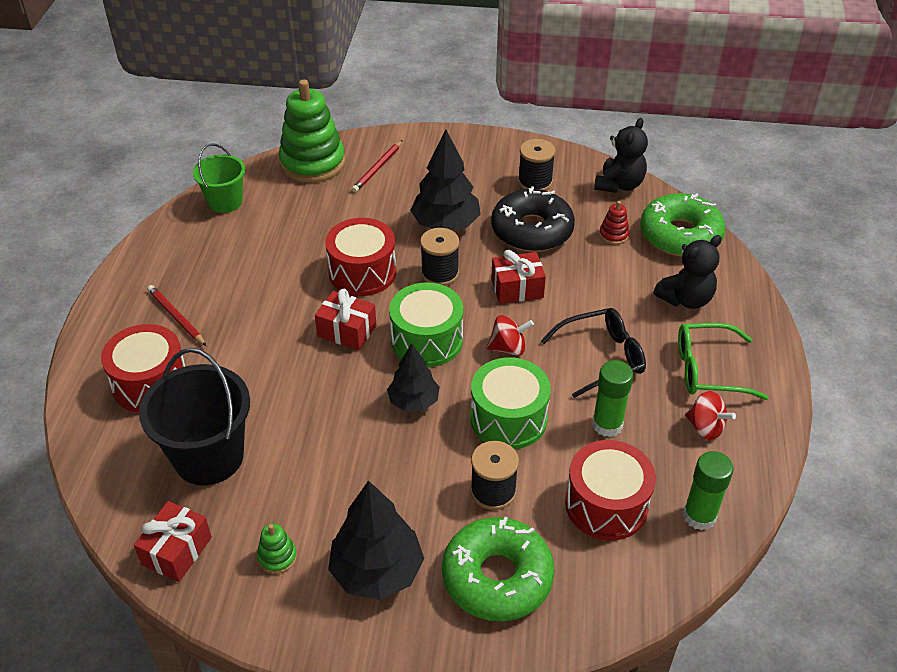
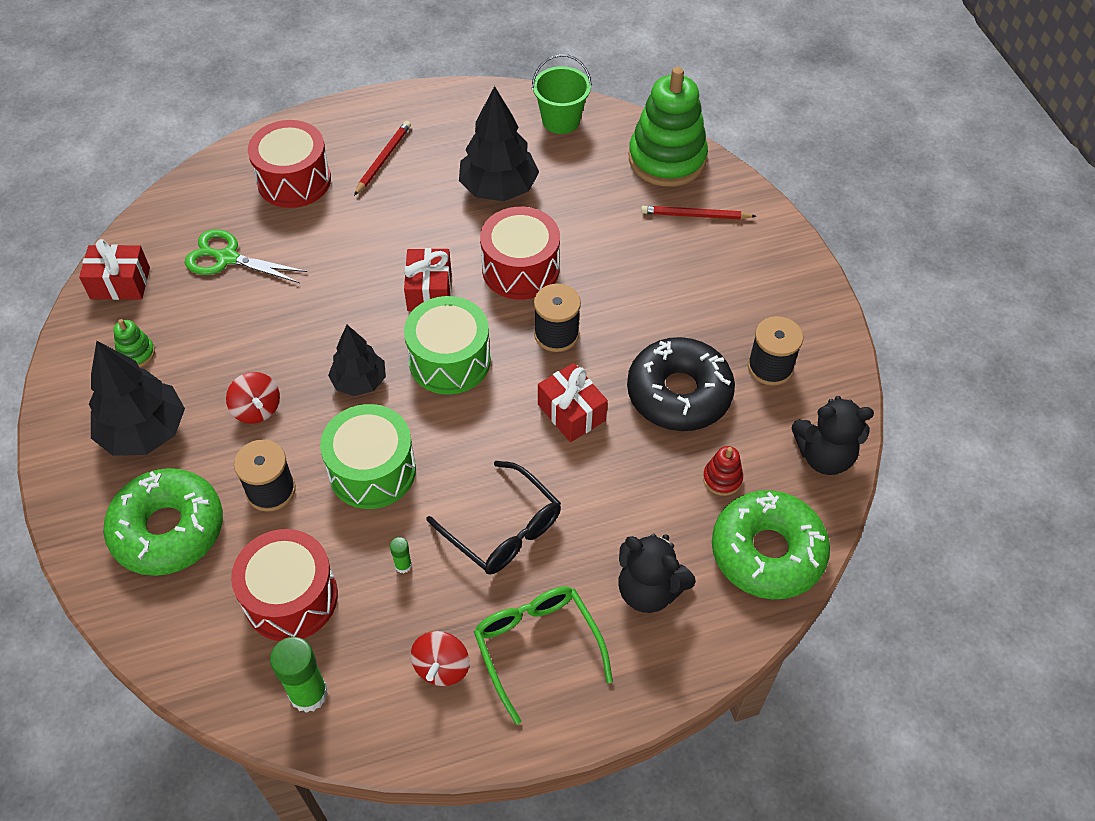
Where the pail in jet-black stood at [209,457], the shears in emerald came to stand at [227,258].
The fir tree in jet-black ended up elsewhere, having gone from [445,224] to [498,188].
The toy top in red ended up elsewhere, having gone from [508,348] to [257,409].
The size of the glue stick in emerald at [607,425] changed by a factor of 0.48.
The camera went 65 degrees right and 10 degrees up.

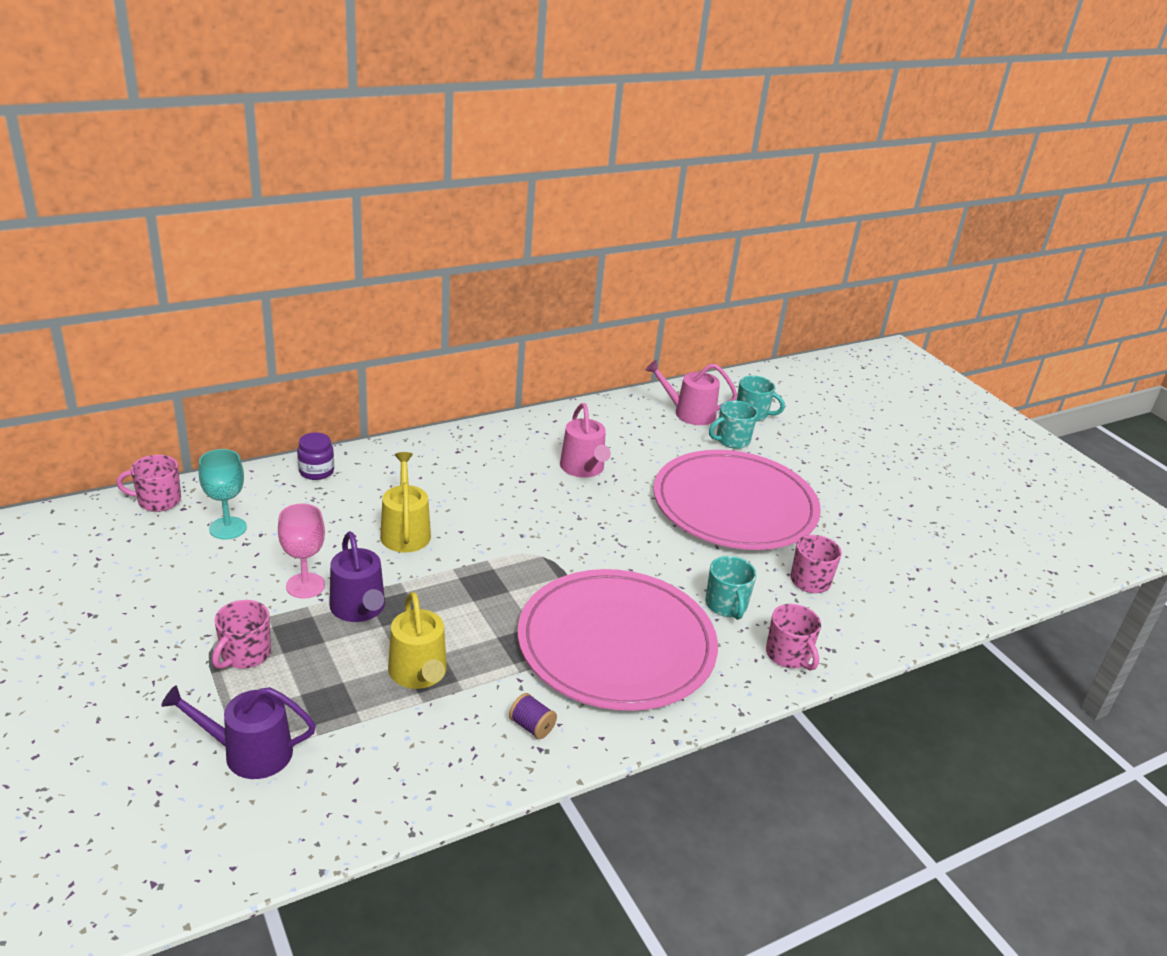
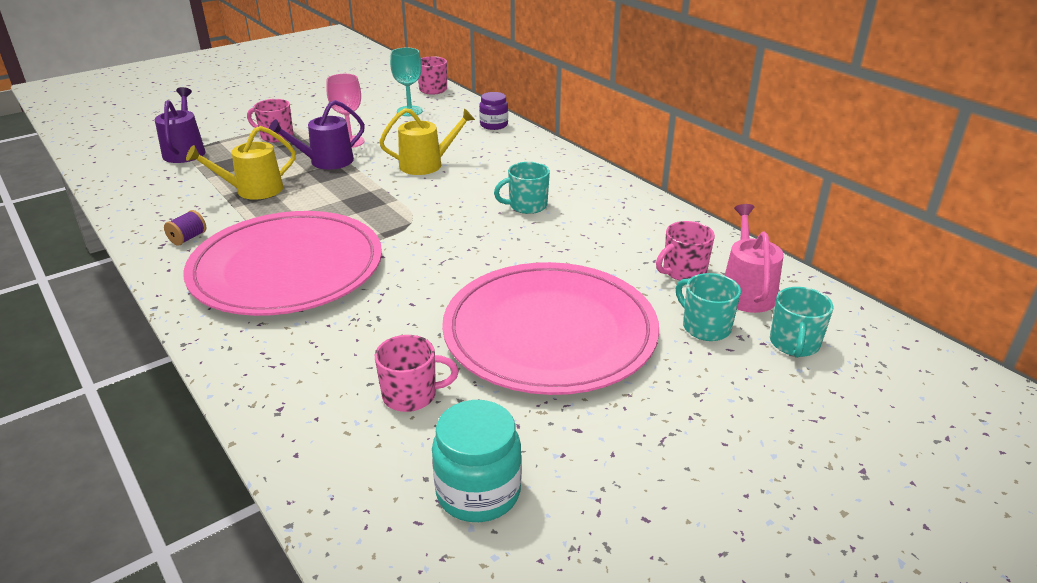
The second view lost the watering pot in rosy at [583,468].
The mug in aqua ended up elsewhere, having gone from [726,605] to [526,206].
The mug in rosy ended up elsewhere, having gone from [788,655] to [683,271].
The second view gained the jam jar in aqua at [478,492].
The camera went 85 degrees right and 0 degrees up.

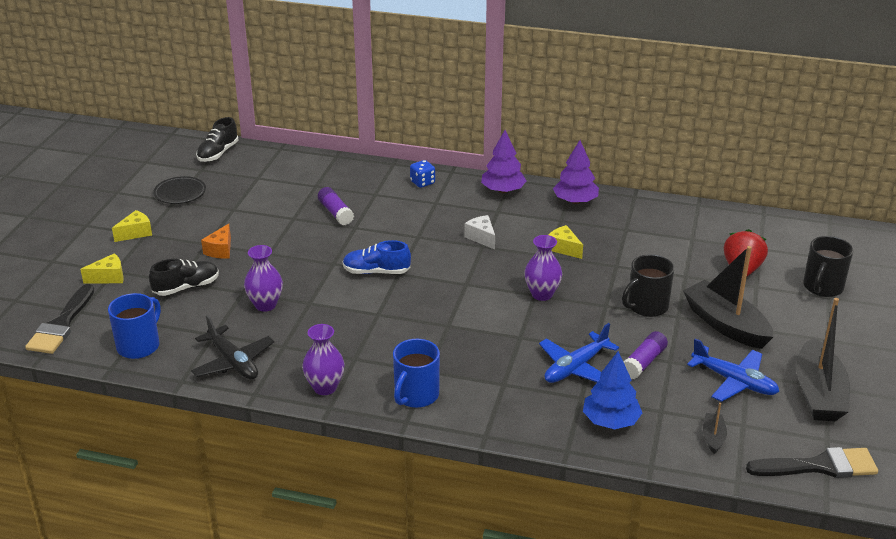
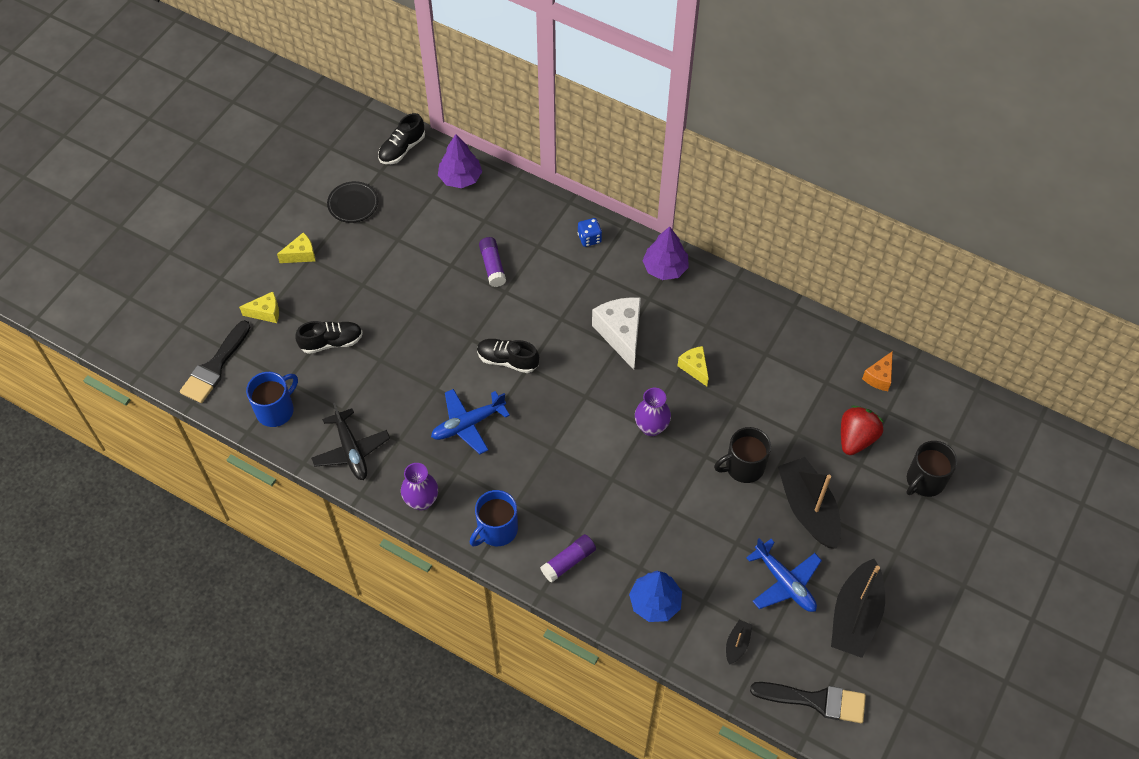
The cheese in bright orange ended up elsewhere, having gone from [220,250] to [879,377].
The second view lost the flower vase in purple at [265,305].
What was the lace-up shoe in blue at [376,272] turned into the lace-up shoe in jet-black at [507,360].
The size of the cheese in white at [481,238] changed by a factor of 1.81.
The plane in blue ended up elsewhere, having gone from [575,368] to [468,424].
The fir tree in purple ended up elsewhere, having gone from [575,201] to [460,178].
The glue stick in purple ended up elsewhere, having gone from [643,362] to [568,561].
The camera went 15 degrees right and 25 degrees up.

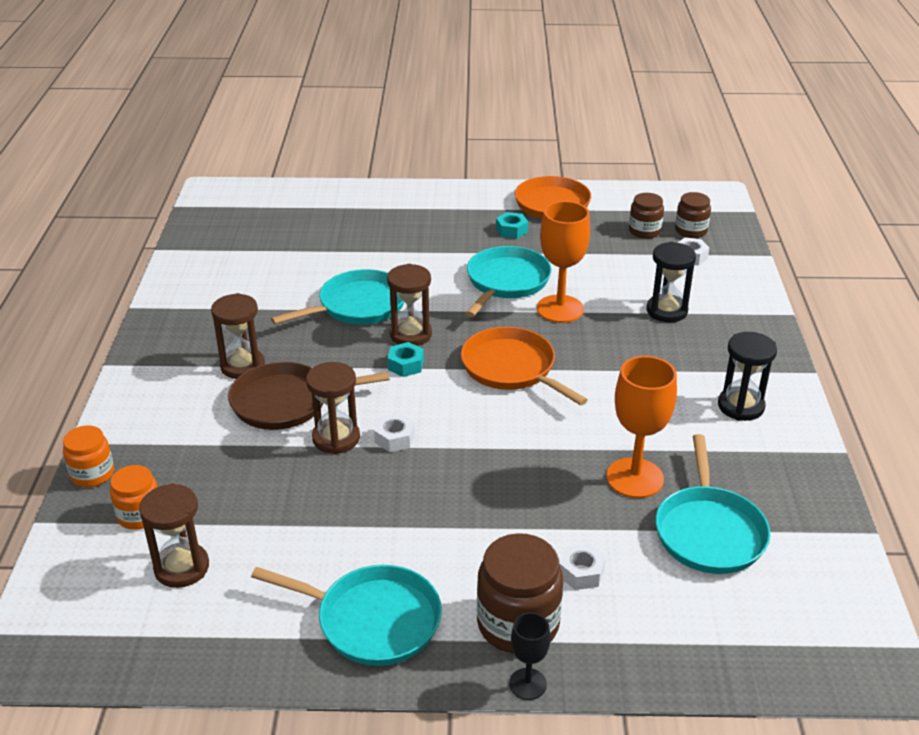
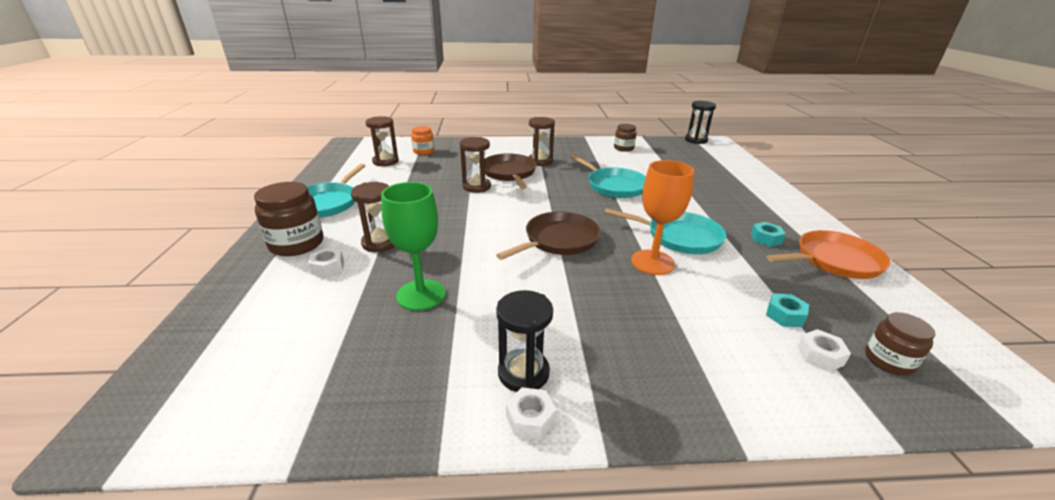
The second view lost the jam jar in bright orange at [92,474].
The nut in white ended up elsewhere, having gone from [395,438] to [530,419].
The hourglass in russet ended up elsewhere, having gone from [410,334] to [380,243].
The nut in aqua ended up elsewhere, having gone from [406,365] to [784,315].
What was the skillet in bright orange at [511,368] turned into the skillet in russet at [558,240].
The second view lost the wine glass in jet-black at [527,684].
What was the wine glass in bright orange at [634,478] turned into the wine glass in emerald at [421,295].
The jam jar in russet ended up elsewhere, having gone from [644,231] to [623,148].
The hourglass in jet-black ended up elsewhere, having gone from [666,311] to [696,140].
The second view lost the skillet in aqua at [709,532].
The camera went 85 degrees right and 5 degrees down.

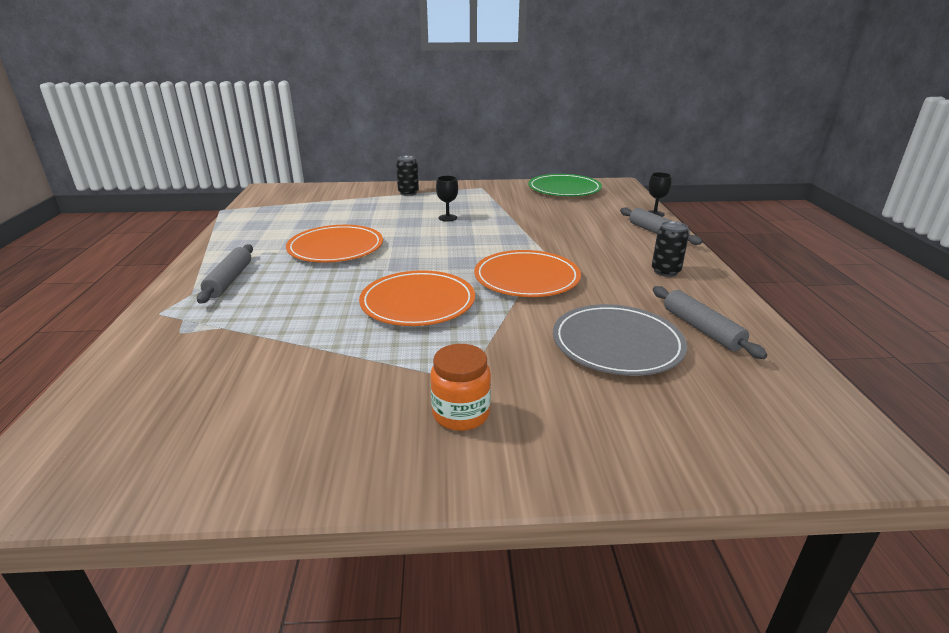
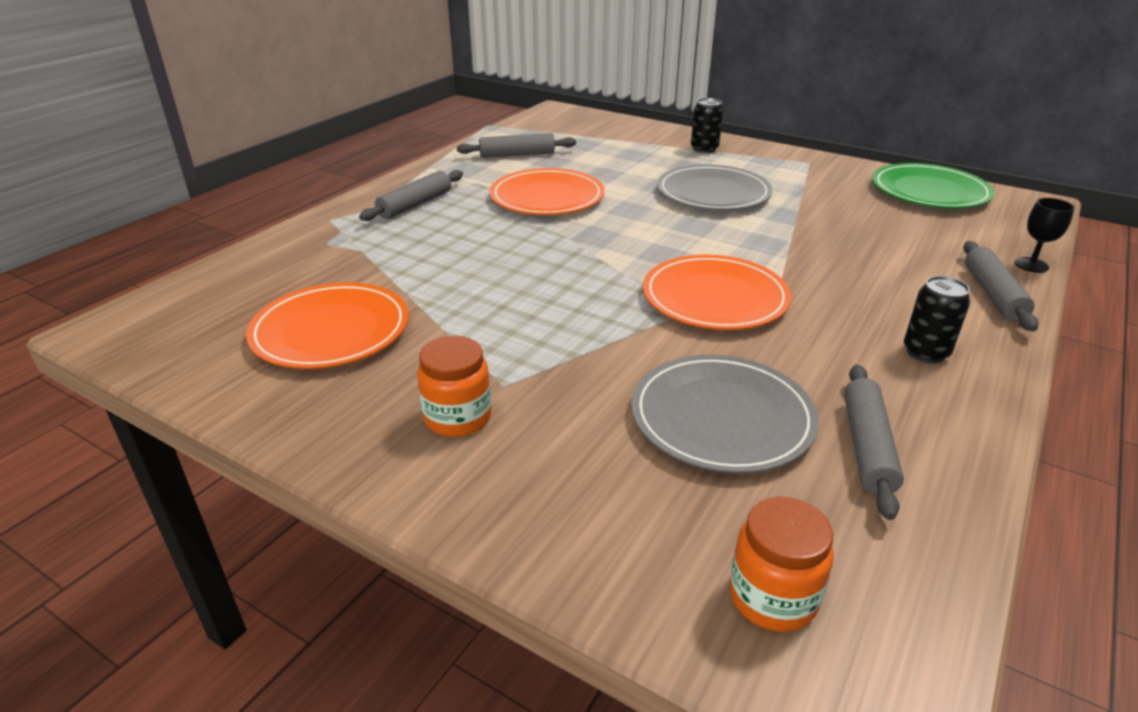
The plate in bright orange ended up elsewhere, having gone from [418,302] to [331,331].
Where the wine glass in jet-black stood at [447,218], the plate in gray came to stand at [713,193].
The second view gained the dough roller in gray at [517,155].
The second view gained the jam jar in bright orange at [772,597].
The camera went 35 degrees right and 5 degrees up.

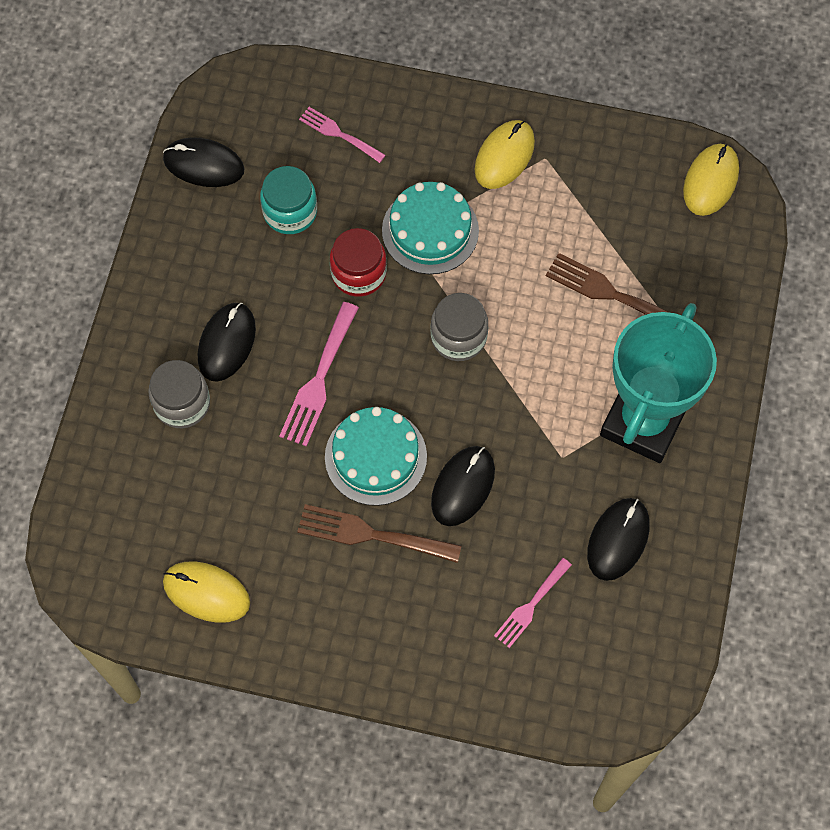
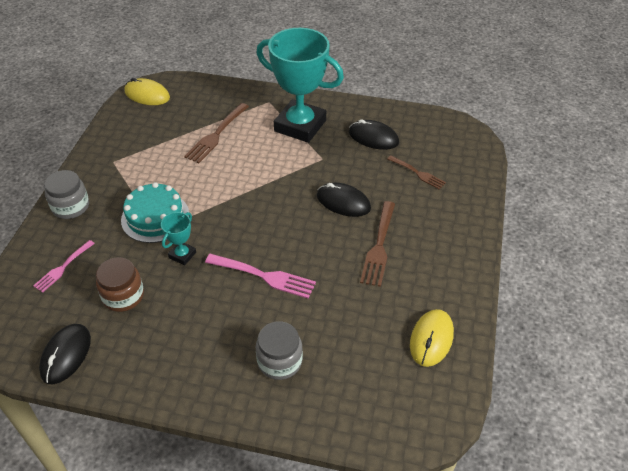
The second view lost the computer mouse in jet-black at [227,343].
What was the jam jar in aqua at [290,212] turned into the jam jar in russet at [123,296].
The second view lost the cake in aqua at [375,457].
Where the jam jar in red stood at [358,273], the award cup in aqua came to stand at [182,255].
The jam jar in gray ended up elsewhere, having gone from [458,337] to [70,206].
The second view lost the computer mouse in golden at [504,156].
What was the dinner fork in rosy at [531,606] turned into the dinner fork in russet at [418,173].
The camera went 90 degrees left and 20 degrees down.

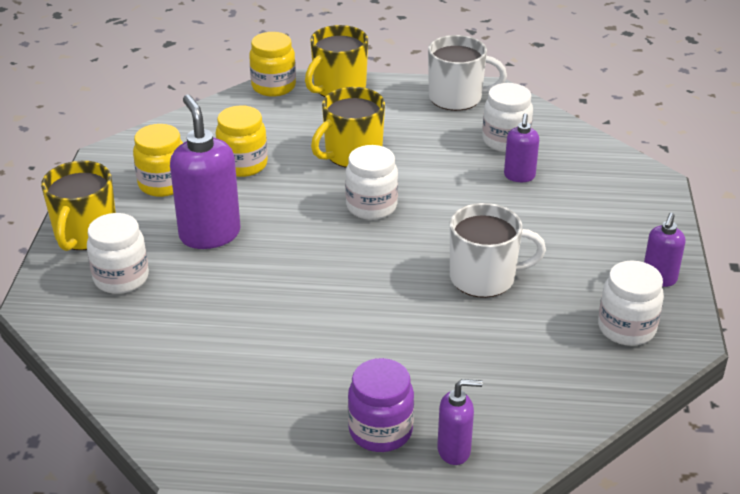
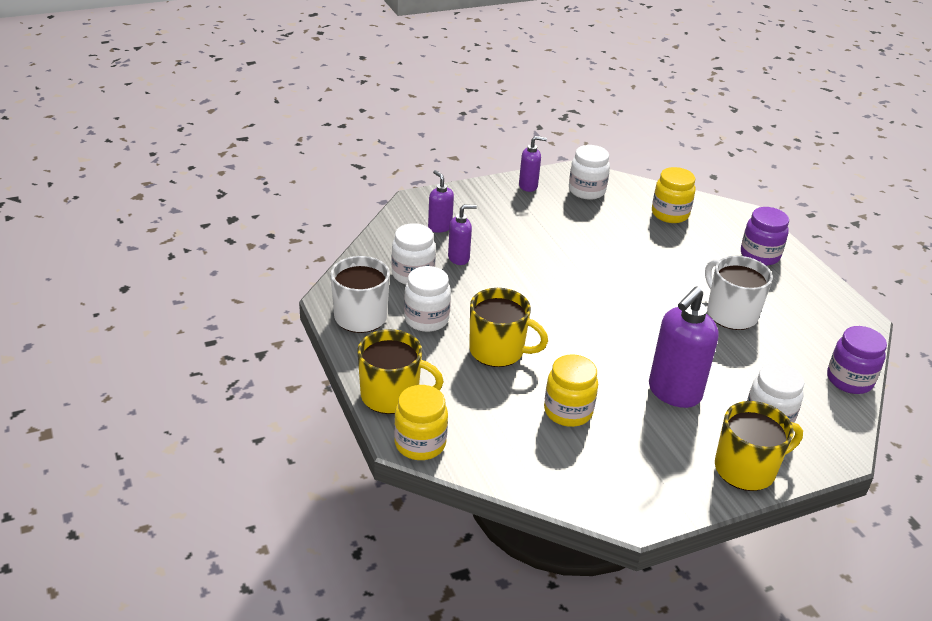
The jam jar in golden ended up elsewhere, having gone from [163,184] to [670,214].
The jam jar in white ended up elsewhere, having gone from [371,206] to [426,319].
The soap pump in purple ended up elsewhere, having gone from [454,451] to [439,227].
The mug in white ended up elsewhere, having gone from [484,278] to [730,314].
The second view gained the jam jar in purple at [849,380].
The camera went 120 degrees left and 0 degrees up.

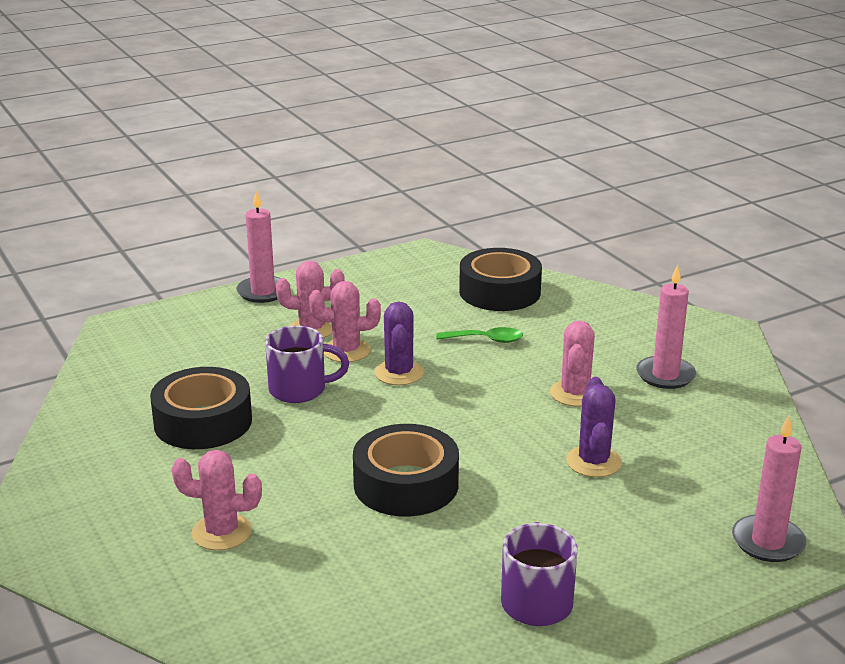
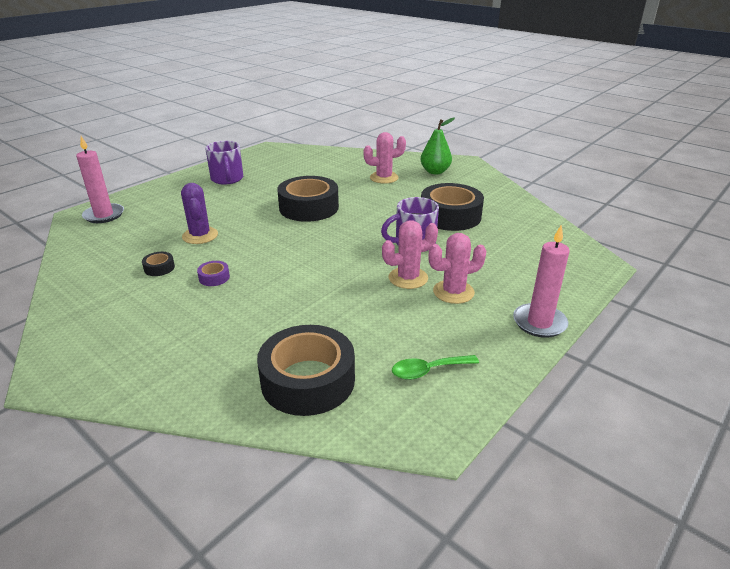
The second view lost the saguaro cactus in purple at [399,373].
The teaspoon in emerald ended up elsewhere, having gone from [486,340] to [428,371].
Where the saguaro cactus in rosy stood at [575,393], the tape in purple came to stand at [214,277].
The second view lost the candle in rosy at [665,375].
The second view gained the tape in jet-black at [159,268].
The second view gained the pear fruit in emerald at [435,171].
The camera went 160 degrees right and 5 degrees up.

